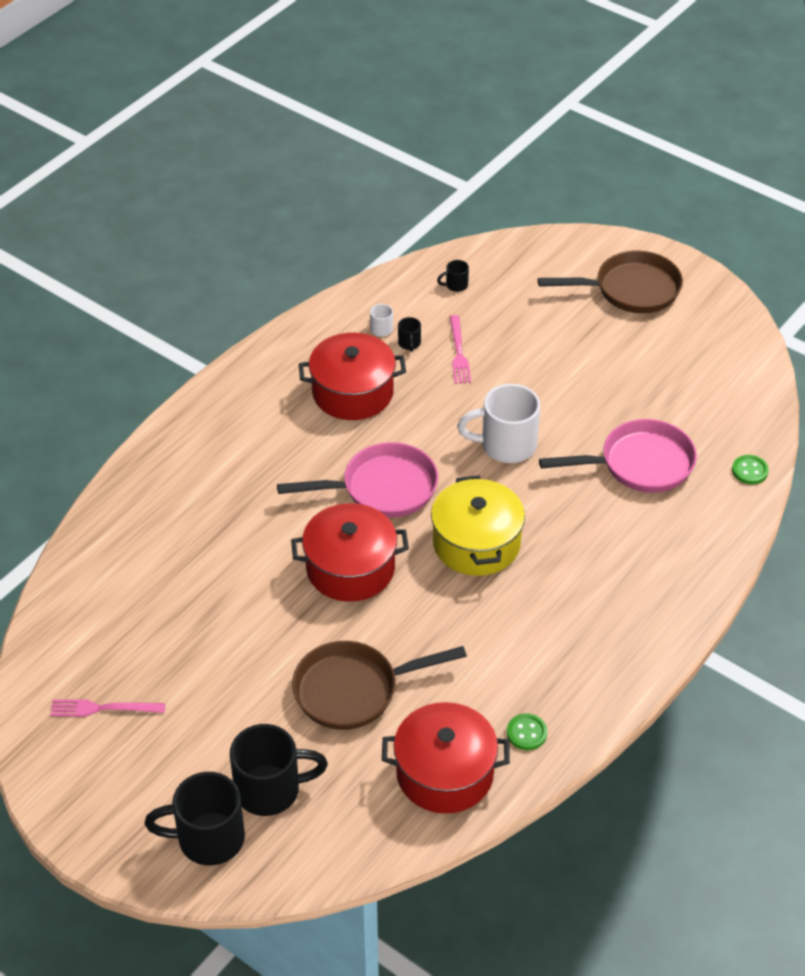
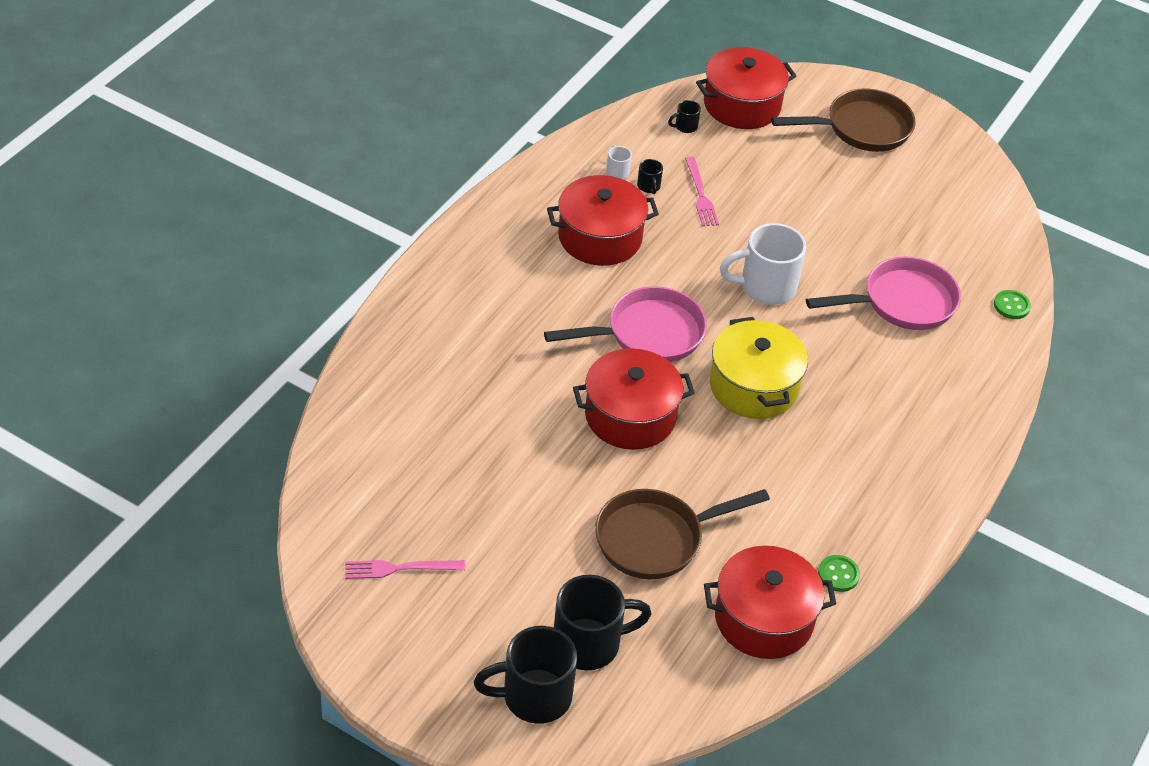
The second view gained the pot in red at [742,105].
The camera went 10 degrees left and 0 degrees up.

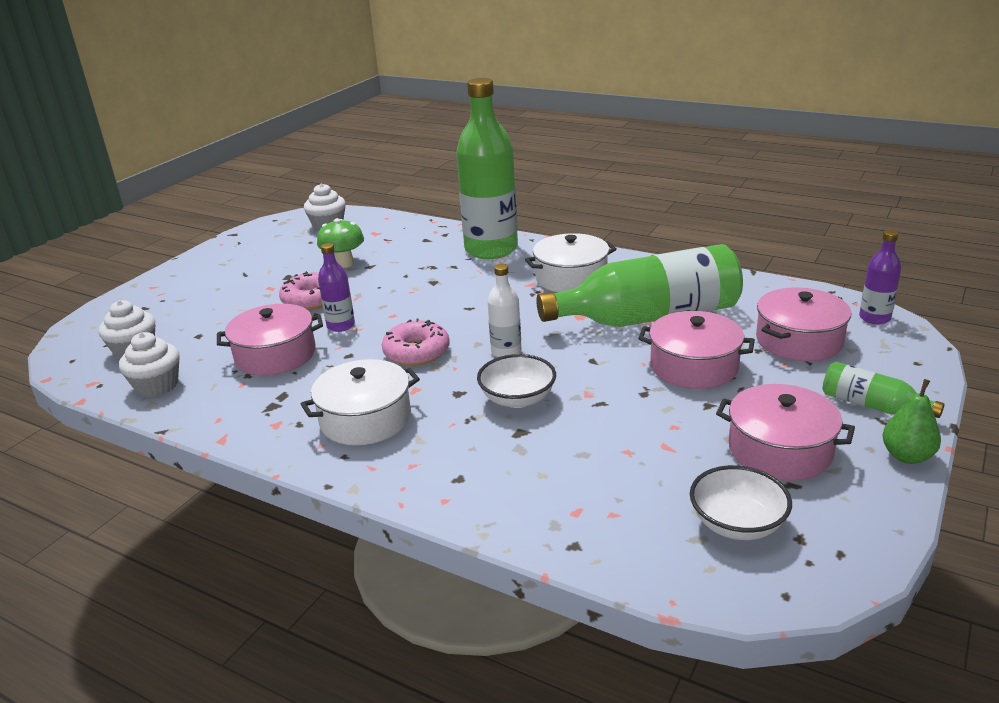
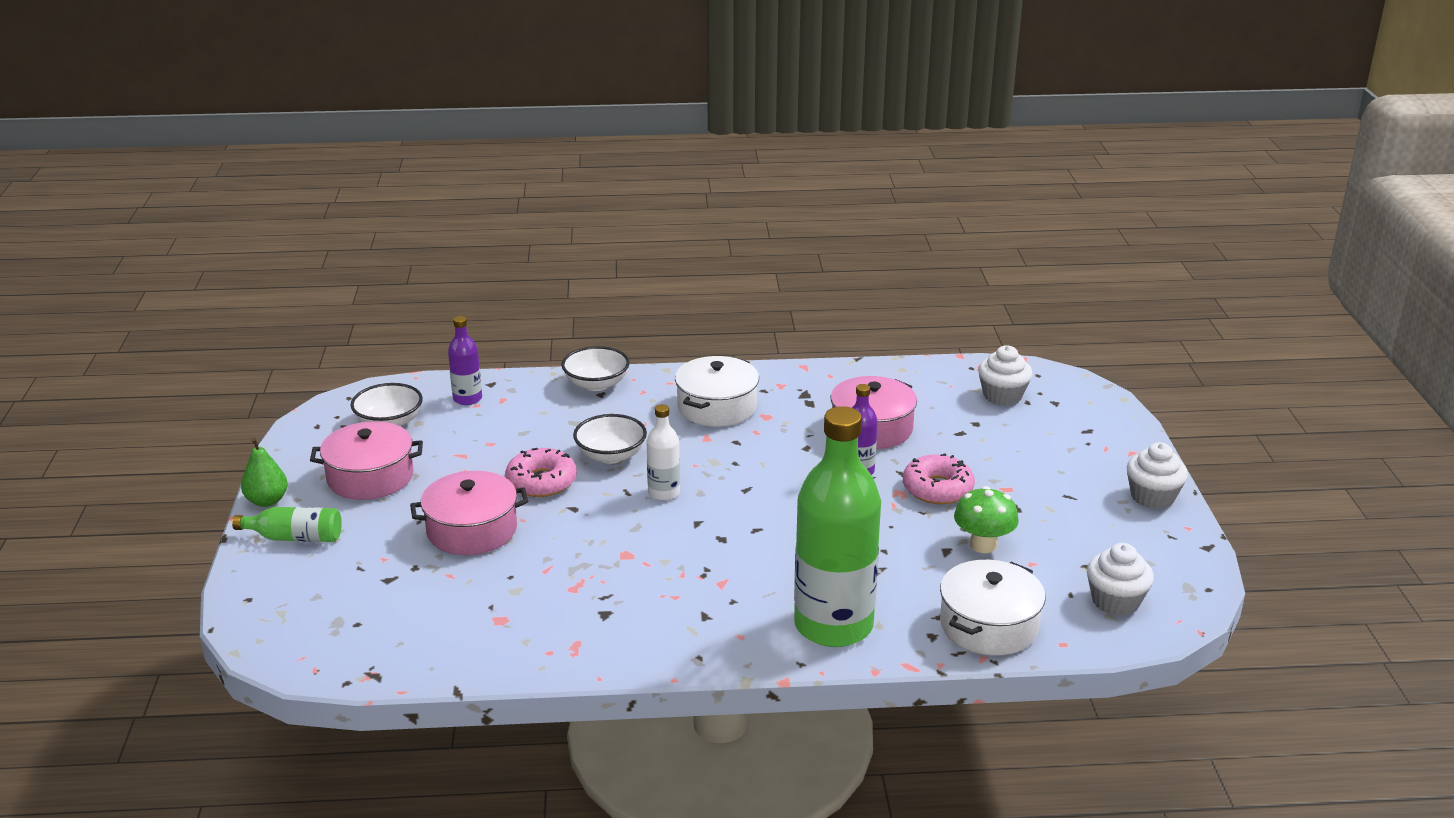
The cupcake in white ended up elsewhere, having gone from [157,385] to [1152,497].
The glazed donut in rosy ended up elsewhere, having gone from [416,352] to [541,482].
The pot in white ended up elsewhere, having gone from [571,278] to [989,625].
The second view lost the bottle in emerald at [649,317].
The second view lost the pot in rosy at [799,341].
The bottle in purple ended up elsewhere, having gone from [874,318] to [467,399].
The second view gained the bowl in white at [596,384].
The camera went 145 degrees right and 0 degrees up.

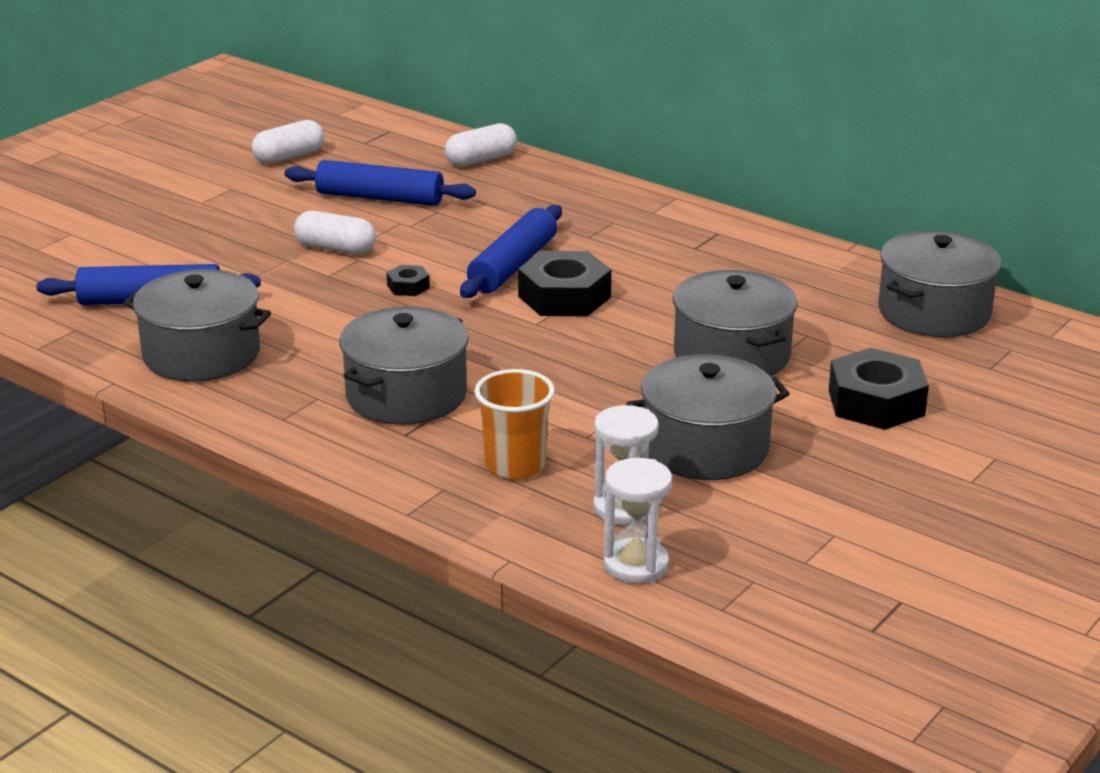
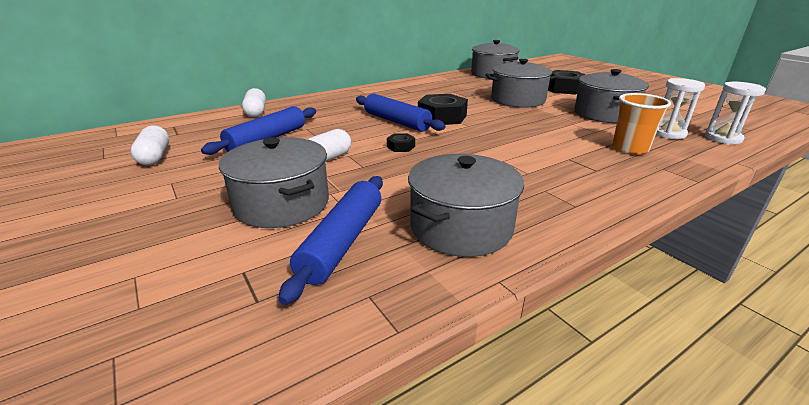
The pot in gray ended up elsewhere, having gone from [406,395] to [282,204].
The camera went 70 degrees left and 0 degrees up.

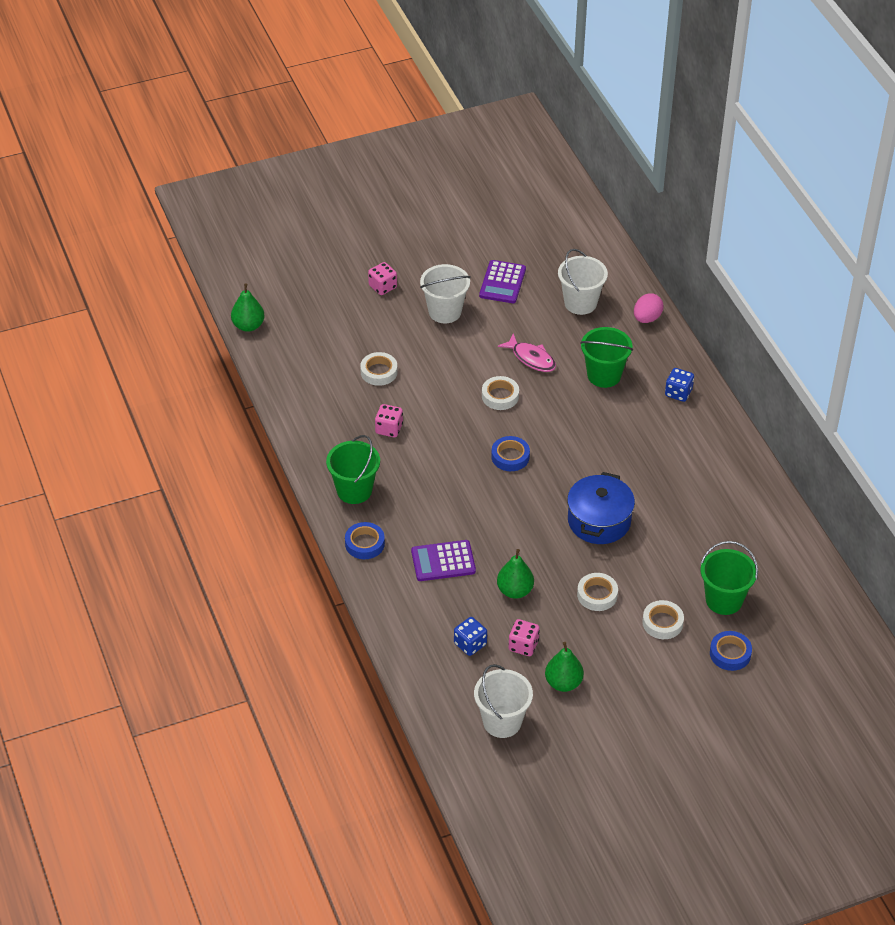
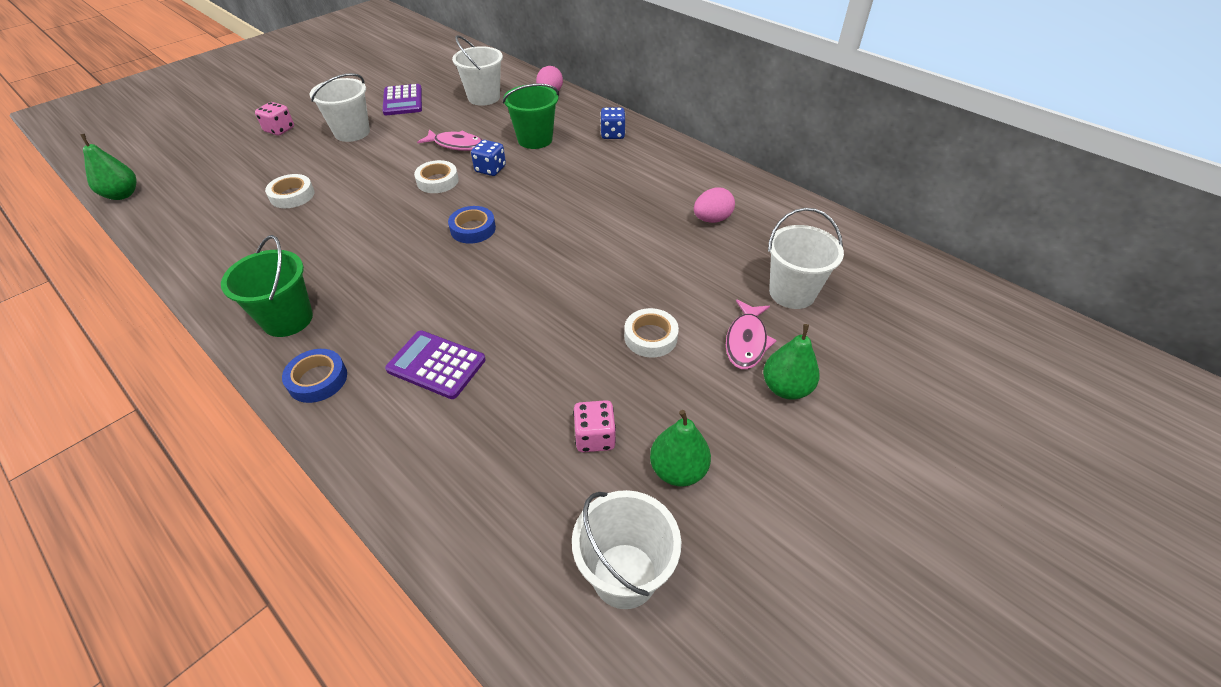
The second view lost the dice in rosy at [389,429].
The adding machine in purple at [443,561] ended up facing another way, 60 degrees clockwise from before.
The dice in blue ended up elsewhere, having gone from [470,644] to [490,169].
The pear fruit in emerald ended up elsewhere, having gone from [515,591] to [786,388].
The second view lost the pot in blue at [599,521].
Where the tape in white stood at [662,623], the fish figure in rosy came to stand at [746,341].
What was the pail in emerald at [724,600] turned into the pail in white at [792,292].
The second view lost the tape in blue at [730,654].
The second view gained the toy egg in rosy at [712,219].
The camera went 25 degrees left and 0 degrees up.

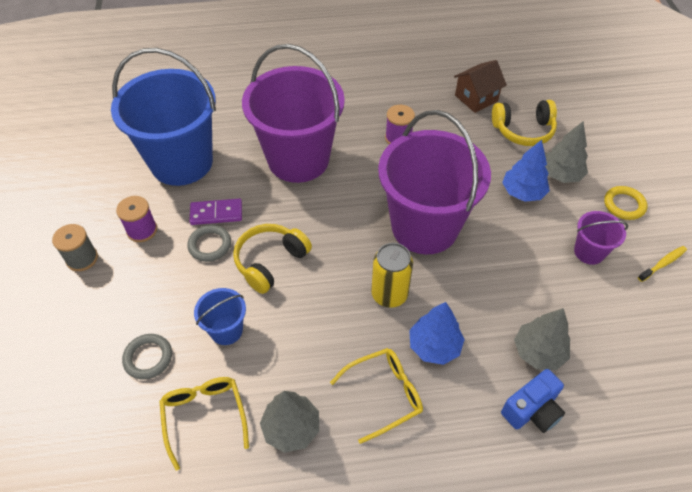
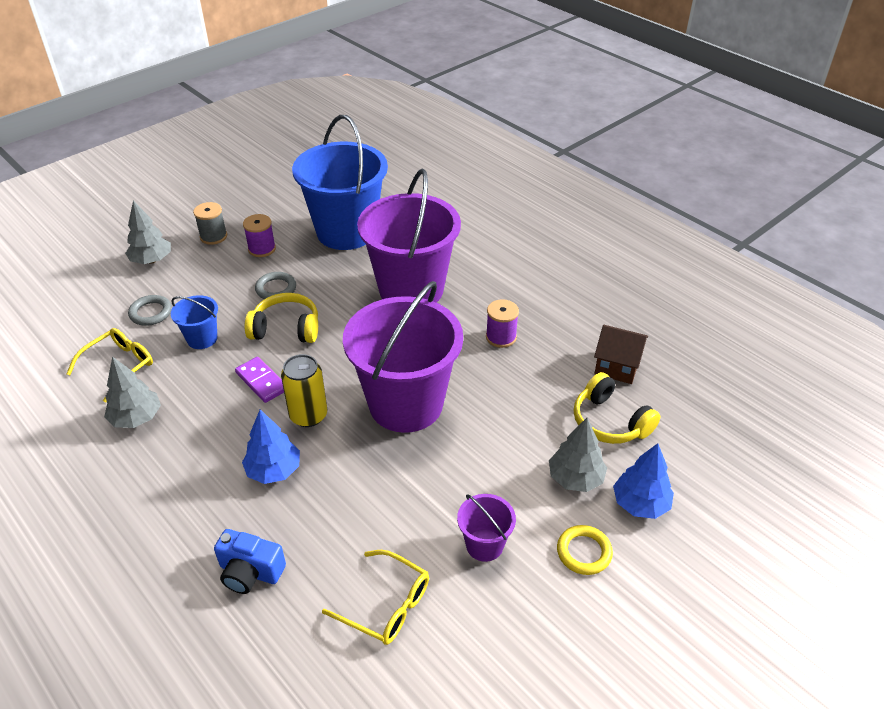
The domino tile in purple ended up elsewhere, having gone from [216,213] to [262,381].
The glasses in golden ended up elsewhere, having gone from [383,394] to [386,605].
The fir tree in blue ended up elsewhere, having gone from [522,192] to [640,503].
The fir tree in gray ended up elsewhere, having gone from [538,352] to [151,260].
The second view lost the toothbrush in golden at [663,263].
The camera went 55 degrees right and 10 degrees down.

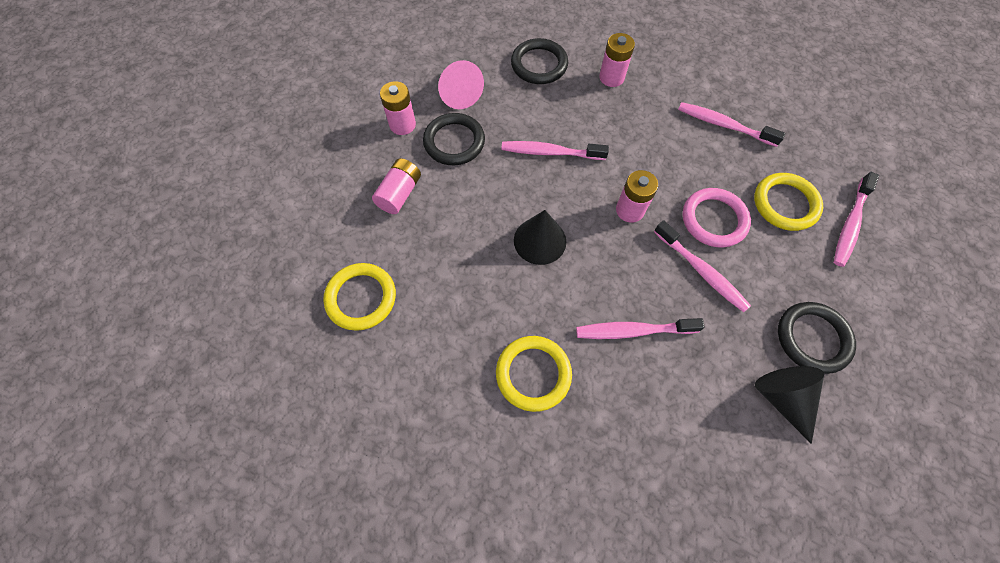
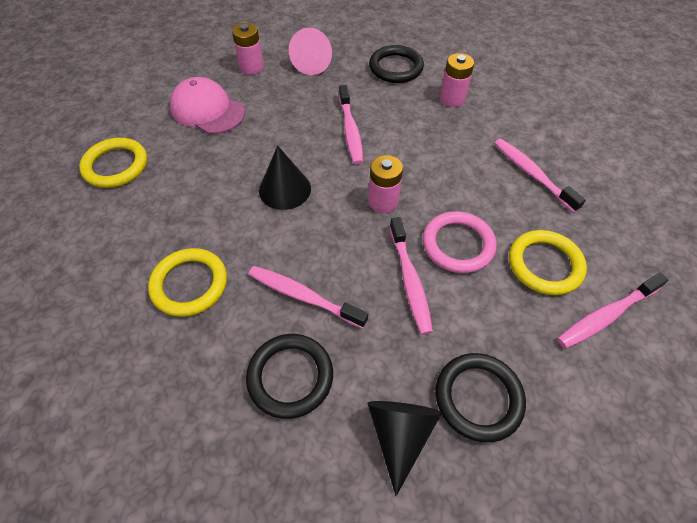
Where the power cell in rosy stood at [399,193], the peaked cap in rosy came to stand at [207,110].
The hoop in jet-black ended up elsewhere, having gone from [454,142] to [290,377].
The toothbrush in rosy at [550,152] ended up facing another way, 135 degrees counterclockwise from before.
The camera went 30 degrees right and 10 degrees down.

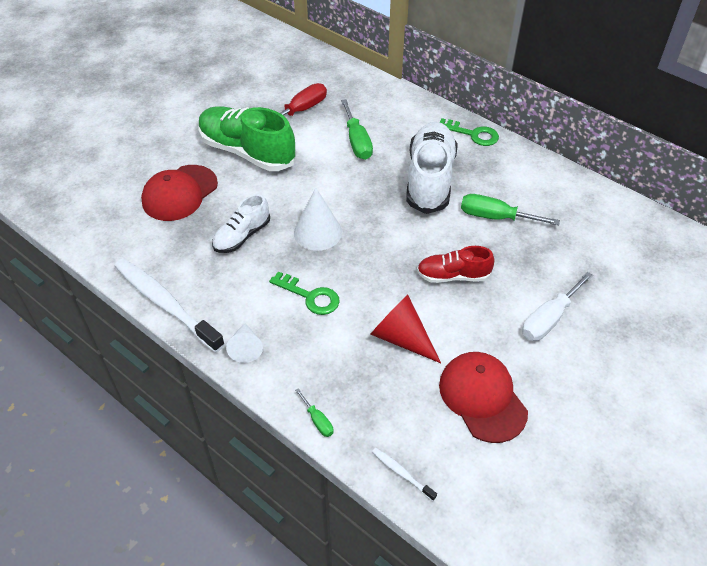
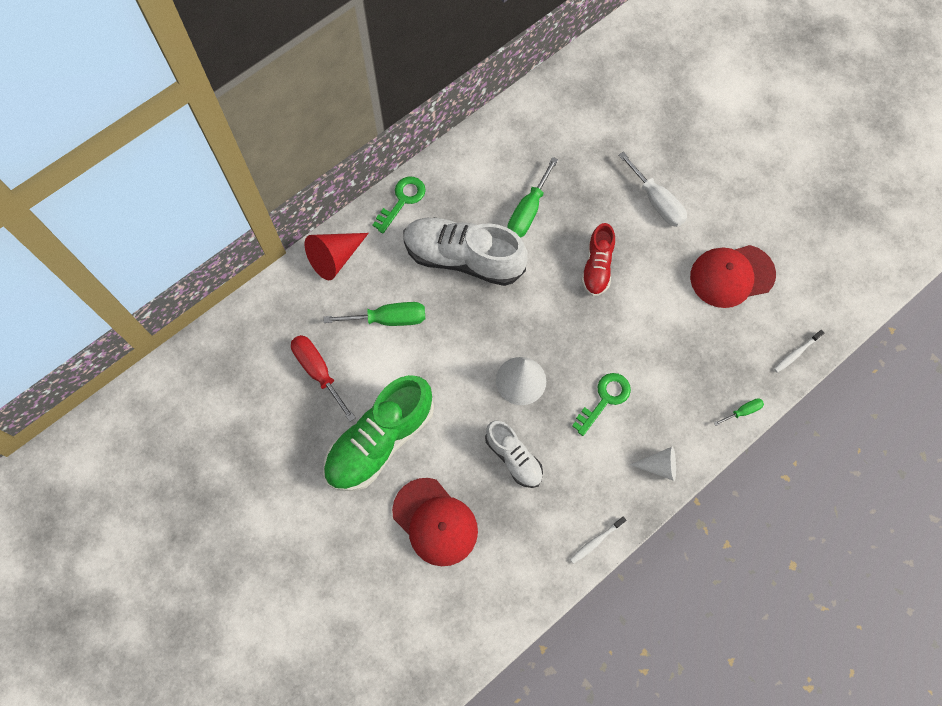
The size of the toothbrush in white at [165,304] changed by a factor of 0.42.
The cone shape in red ended up elsewhere, having gone from [401,337] to [335,258].
The camera went 80 degrees left and 20 degrees up.

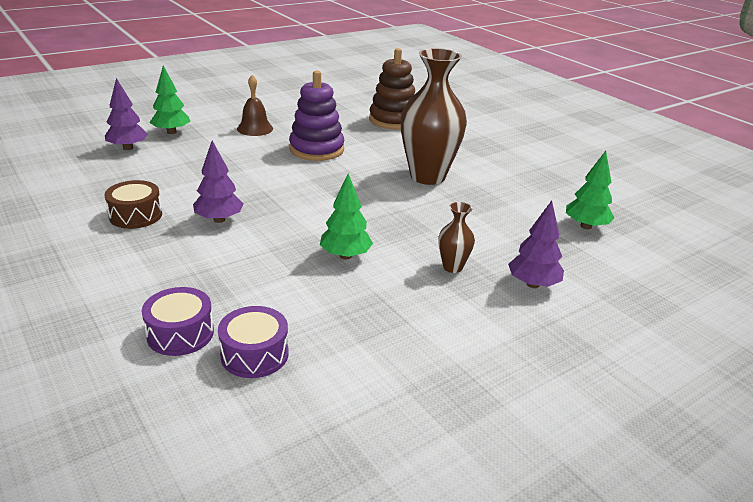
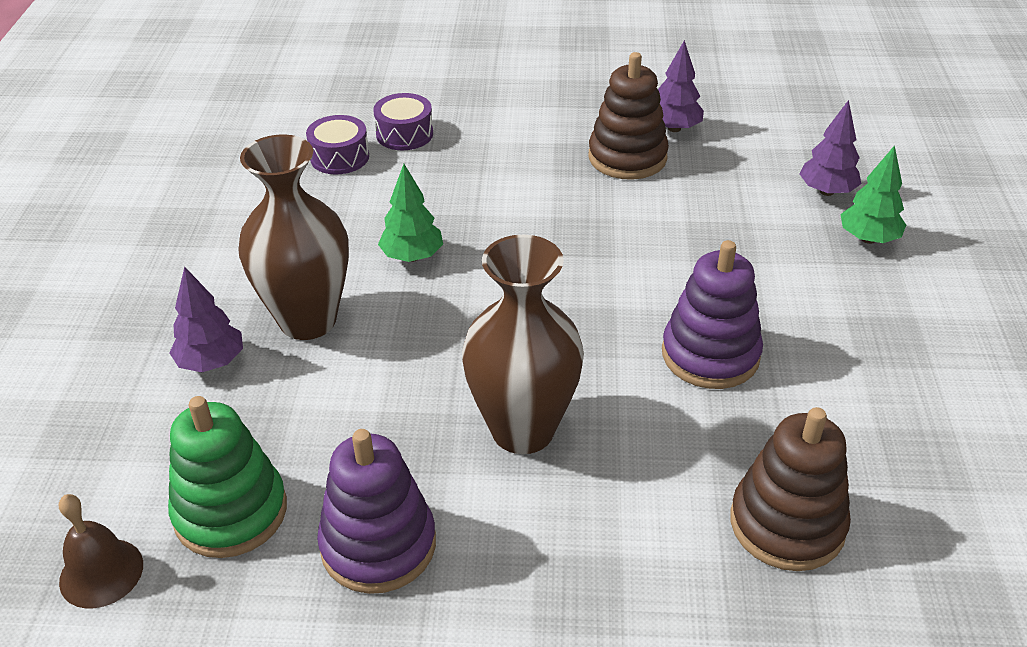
Where the snare drum in russet stood at [136,215], the ring stacker in russet came to stand at [627,157].
The fir tree in purple ended up elsewhere, having gone from [219,219] to [674,128].
The school bell in russet ended up elsewhere, having gone from [255,128] to [101,572].
The size of the flower vase in russet at [452,267] changed by a factor of 2.24.
Where the fir tree in emerald stood at [585,226], the ring stacker in emerald came to stand at [231,512].
The second view gained the ring stacker in purple at [378,545].
The camera went 130 degrees right and 10 degrees up.

